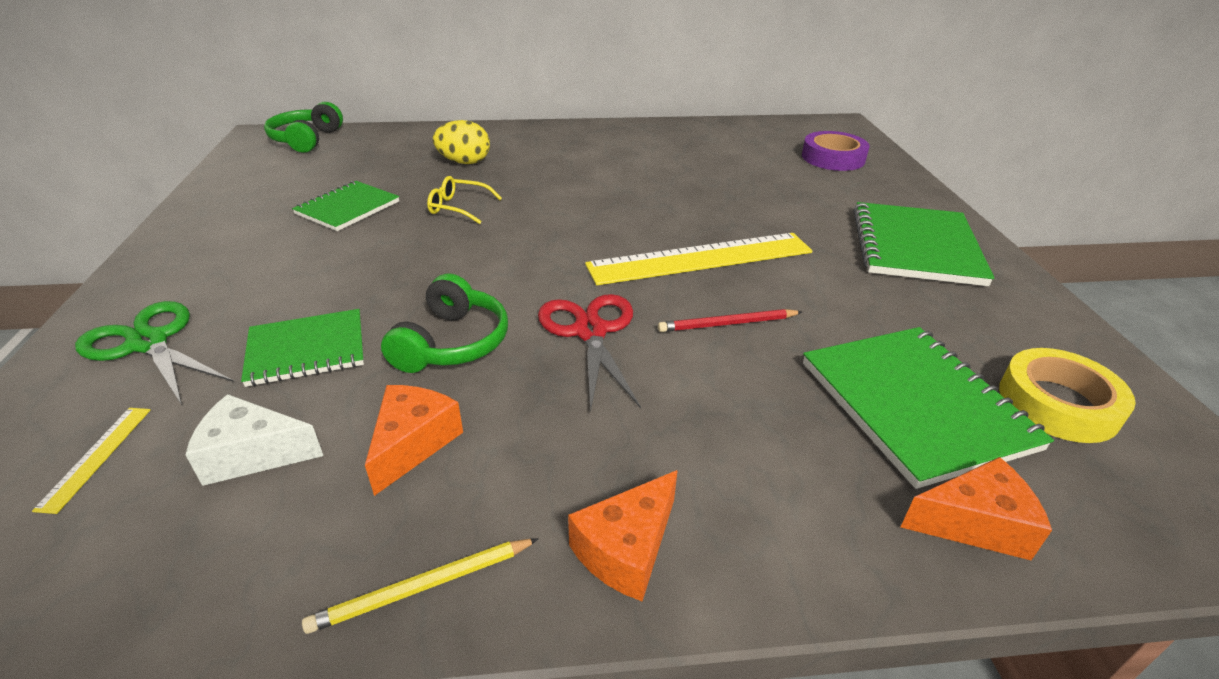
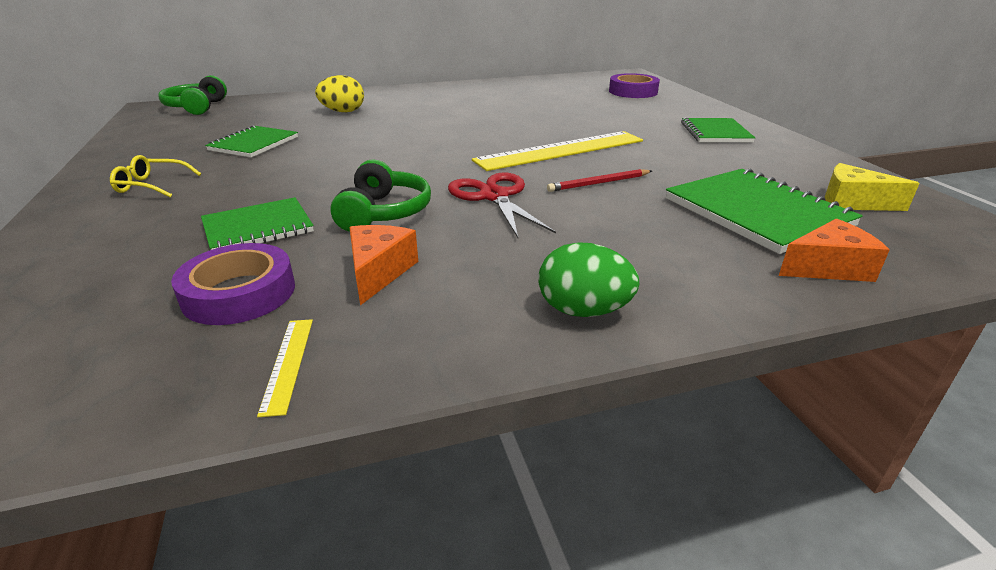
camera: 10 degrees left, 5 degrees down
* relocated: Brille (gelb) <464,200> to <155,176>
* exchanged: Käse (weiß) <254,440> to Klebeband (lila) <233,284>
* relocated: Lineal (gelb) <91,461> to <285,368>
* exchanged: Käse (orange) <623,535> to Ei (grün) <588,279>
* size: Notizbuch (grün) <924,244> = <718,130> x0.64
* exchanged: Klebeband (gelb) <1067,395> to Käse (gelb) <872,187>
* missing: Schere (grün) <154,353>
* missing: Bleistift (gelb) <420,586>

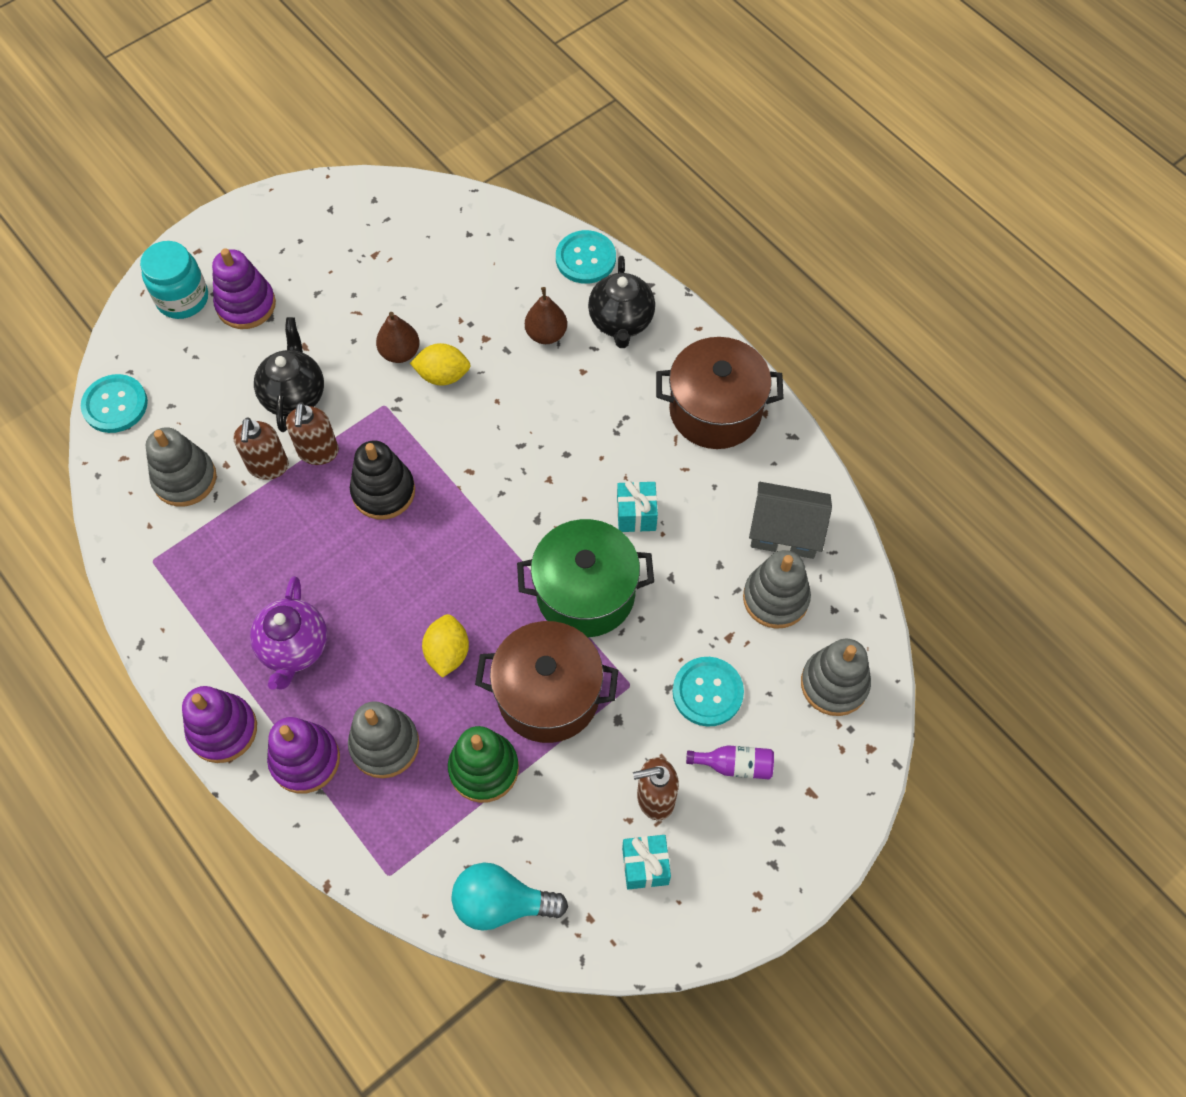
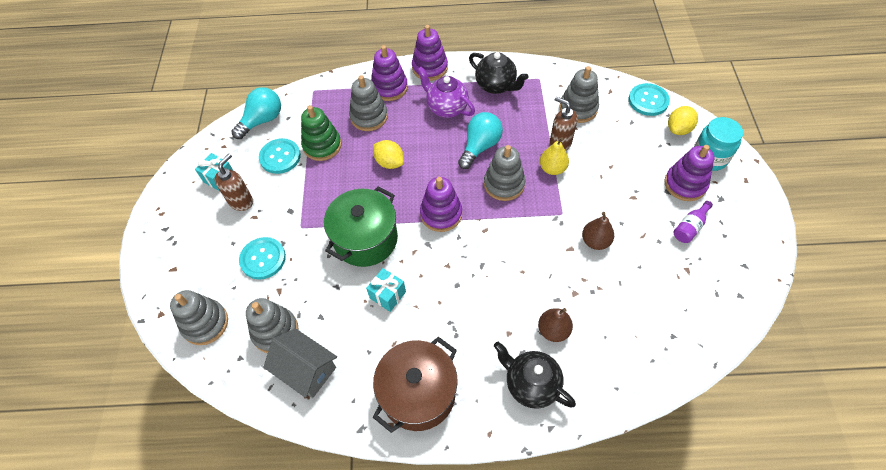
camera: 130 degrees right, 5 degrees down
* relocated: Knopf (türkis) <586,257> to <280,156>
* spun: Haus (grau) <790,520> = <300,363> 75 degrees clockwise
* appeared: Stapelspielzeug (lila) <441,204>
* appeared: Glühbirne (türkis) <480,140>
* relocated: Teekanne (schwarz) <289,374> to <499,73>
* colour: Stapelspielzeug (schwarz) <382,480> to Stapelspielzeug (grau) <504,173>
* exchanged: Seifenspender (braun) <312,433> to Birne (gelb) <554,156>
* relocated: Zitrone (gelb) <440,364> to <683,120>
* relocated: Flasche (lila) <730,762> to <693,222>
* missing: Kochtopf (braun) <546,682>

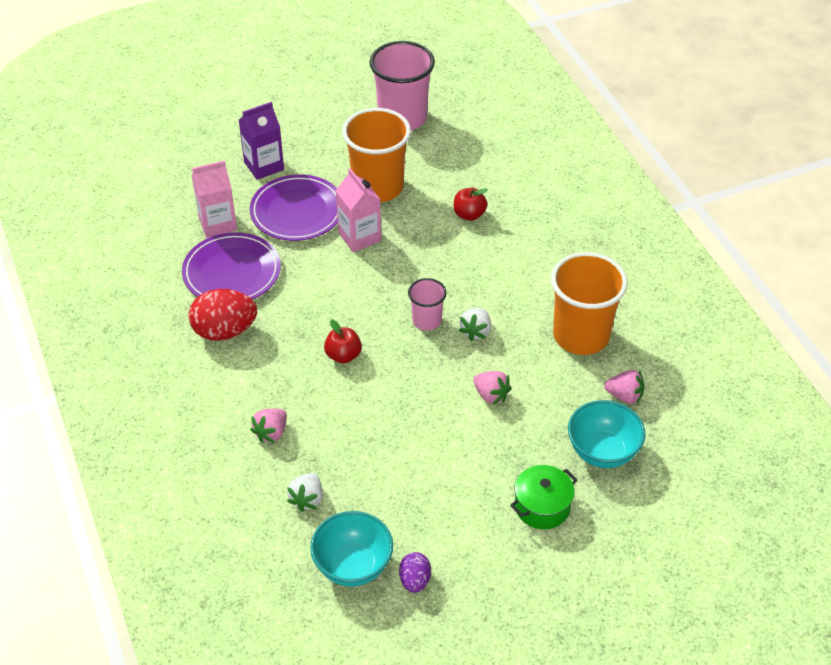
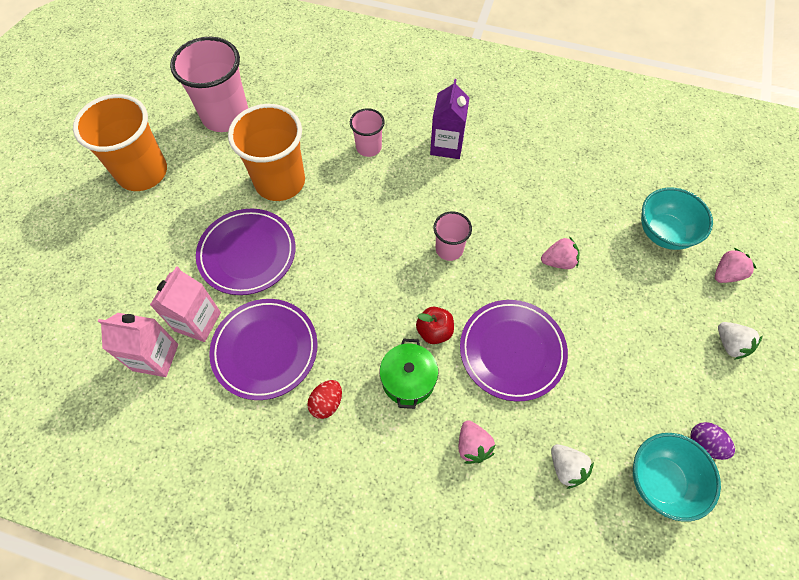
camera: 50 degrees left, 15 degrees up
* relocated: Becher (orange) <589,303> to <120,142>
* relocated: Getränkekarton (rosa) <358,210> to <138,345>
* size: Ei (rot) <222,315> = <324,399> x0.55
* exchanged: Apfel (rot) <470,204> to Becher (rosa) <367,132>
* relocated: Kochtopf (grün) <543,497> to <409,374>
* relocated: Getränkekarton (lila) <261,141> to <450,119>
* appeared: Teller (lila) <514,350>
* relocated: Erdbeere (rosa) <624,387> to <736,265>
* relocated: Erdbeere (weiß) <475,324> to <740,341>

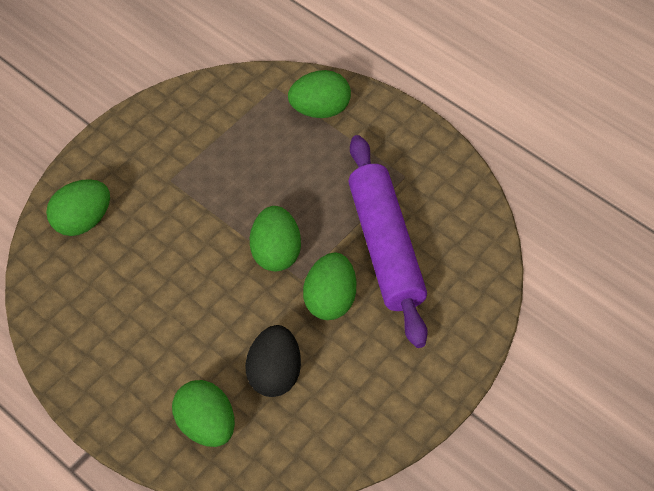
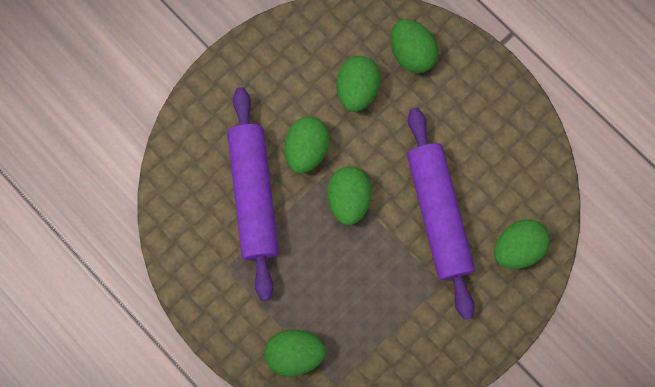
camera: 175 degrees left, 20 degrees up
* colour: Ei (schwarz) <273,361> to Ei (grün) <359,84>
* appeared: Nudelholz (lila) <441,213>

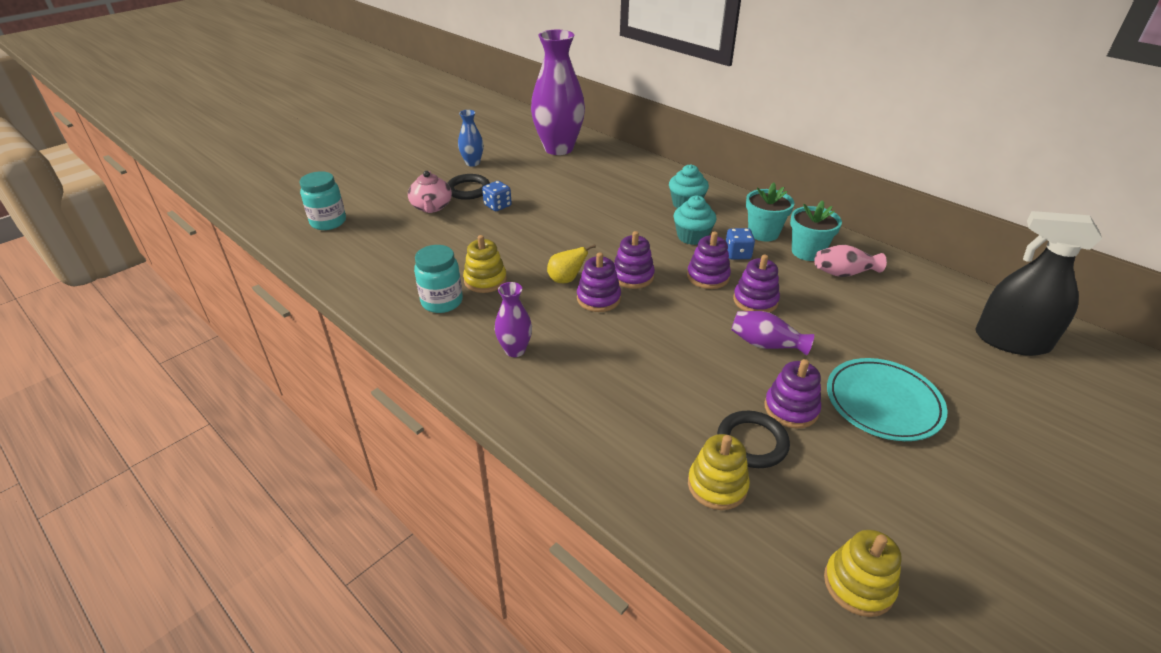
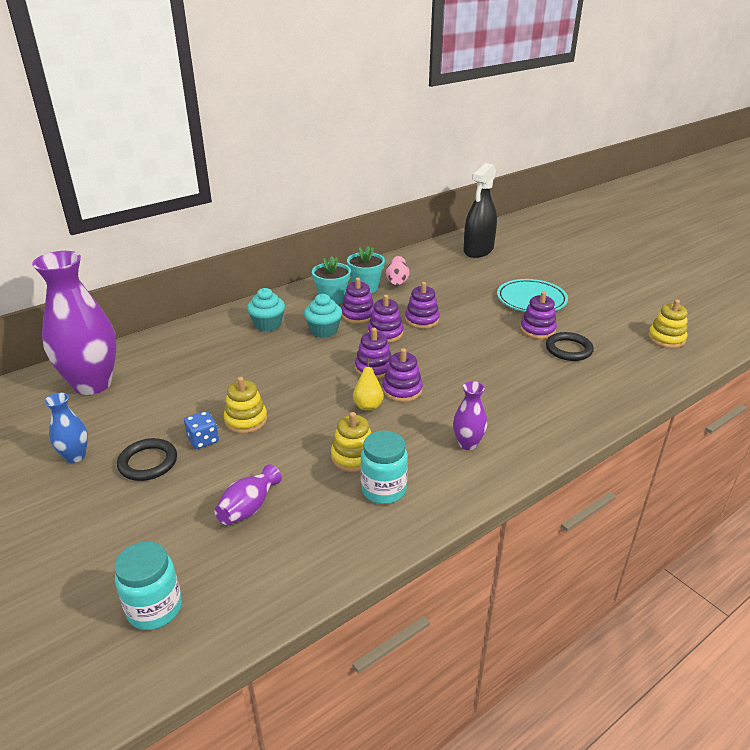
camera: 80 degrees left, 5 degrees down
* relocated: Vase (lila) <772,333> to <248,494>
* relocated: Stapelspielzeug (gelb) <719,472> to <245,405>
* exchanged: Spielwürfel (blau) <740,243> to Stapelspielzeug (lila) <358,300>
* missing: Teekanne (rosa) <430,192>

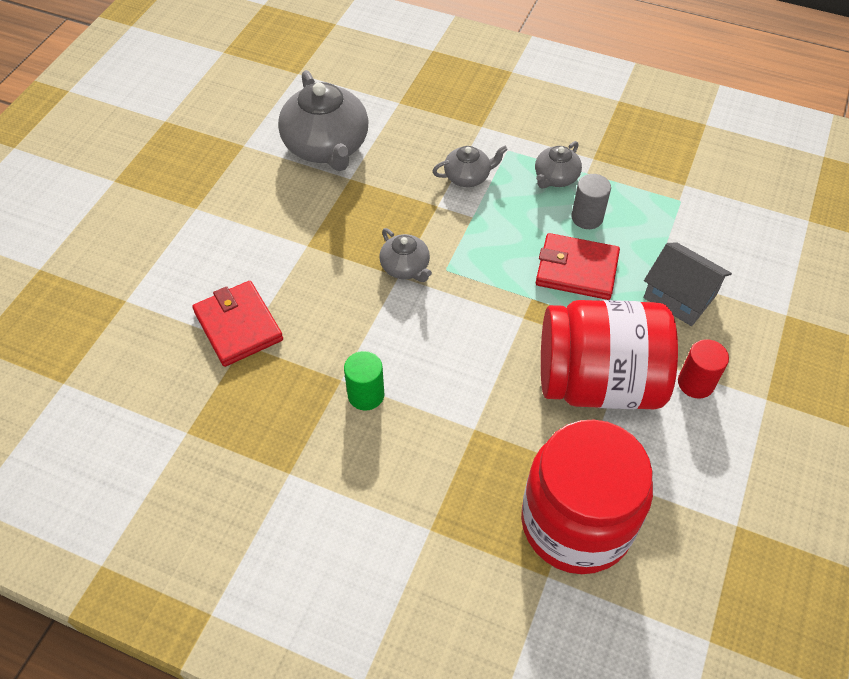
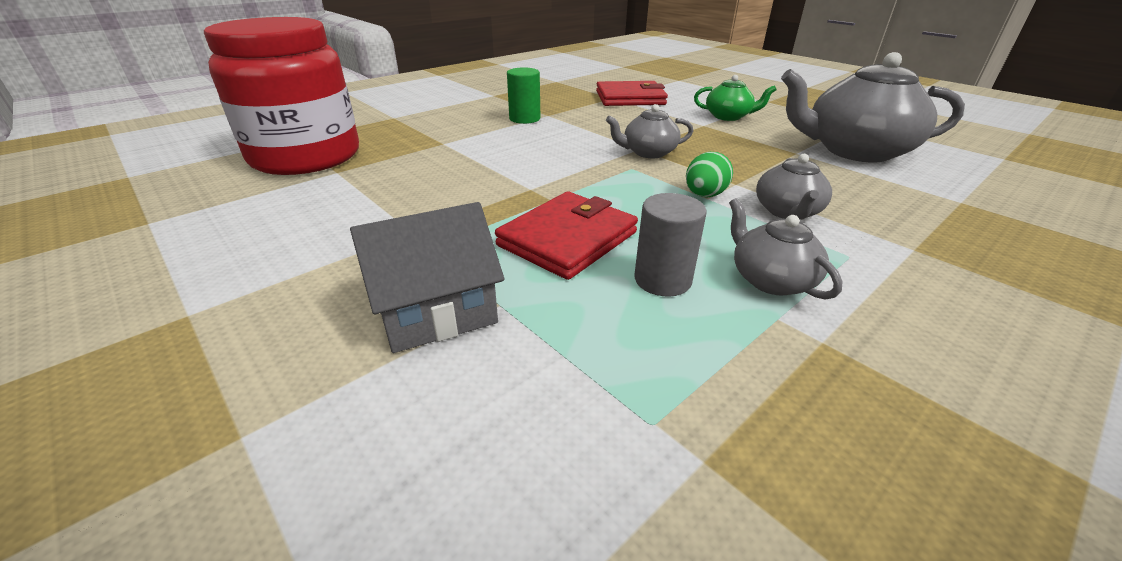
camera: 115 degrees right, 20 degrees down
* appeared: Ei (grün) <709,174>
* appeared: Teekanne (grün) <735,98>
* missing: Einmachglas (rot) <609,354>
* missing: Vollzylinder (rot) <703,369>

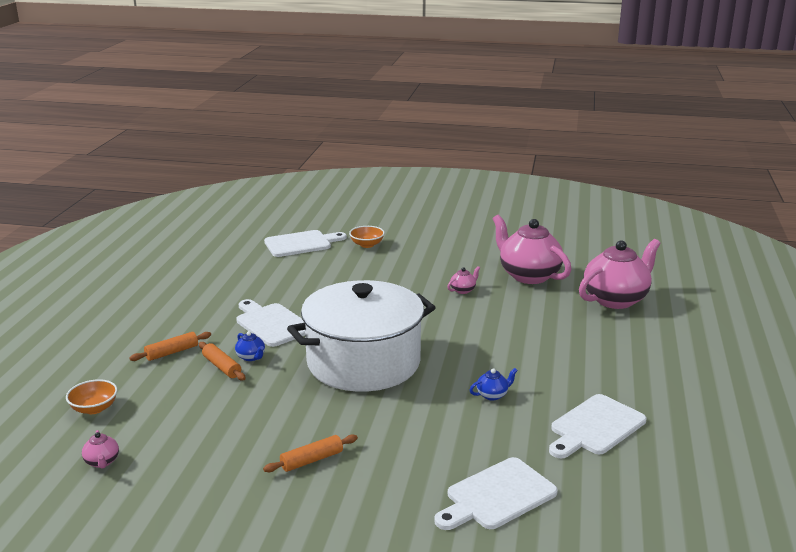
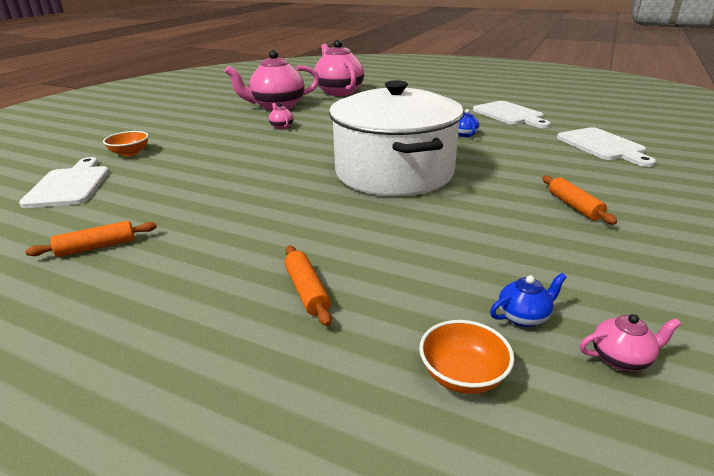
camera: 75 degrees left, 5 degrees up
* relocated: Nudelholz (orange) <222,361> to <91,239>
* relocated: Teekanne (blau) <250,346> to <528,300>
* missing: Schneidebrett (weiß) <270,323>

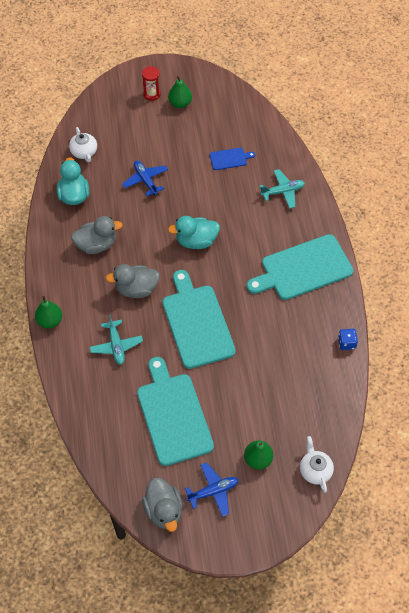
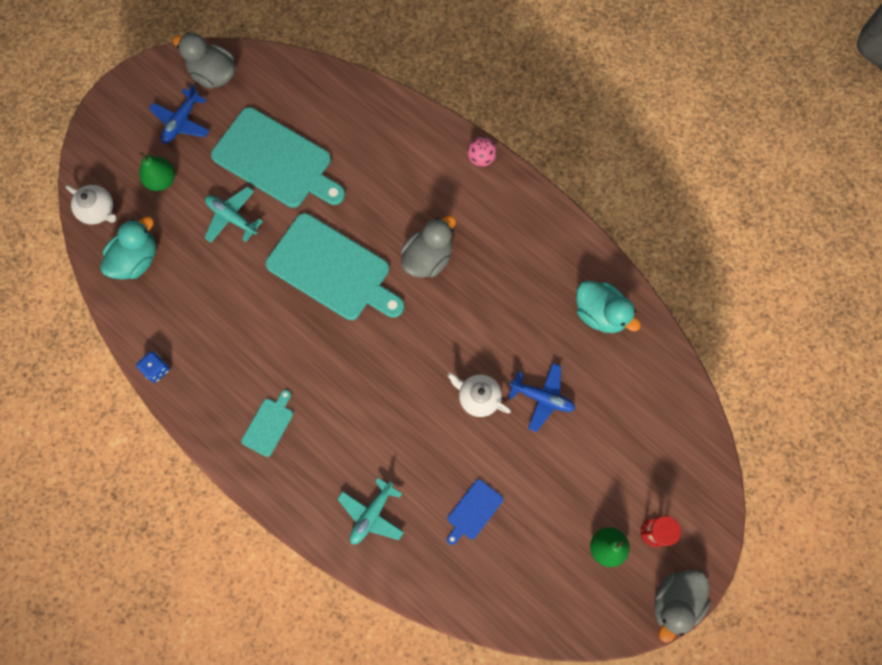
camera: 140 degrees right, 15 degrees up
* relocated: Ente (türkis) <194,232> to <128,248>
* relocated: Flugzeug (türkis) <116,339> to <233,214>
* size: Schneidebrett (türkis) <300,267> = <267,423> x0.45
* relocated: Teekanne (weiß) <83,144> to <479,394>
* exchanged: Birne (grün) <48,312> to Ball (rosa) <482,152>
* relocated: Ente (grau) <97,235> to <682,606>

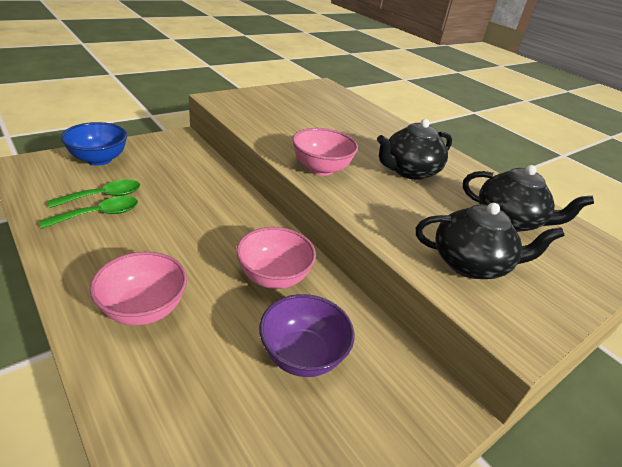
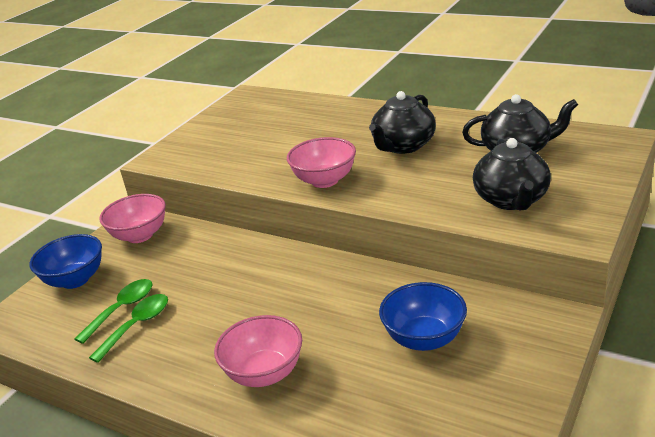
camera: 15 degrees left, 5 degrees down
* relocated: Schüssel (rosa) <276,258> to <132,218>
* colour: Schüssel (lila) <306,335> to Schüssel (blau) <423,316>
* spun: Teekanne (schwarz) <490,241> = <512,174> 105 degrees clockwise

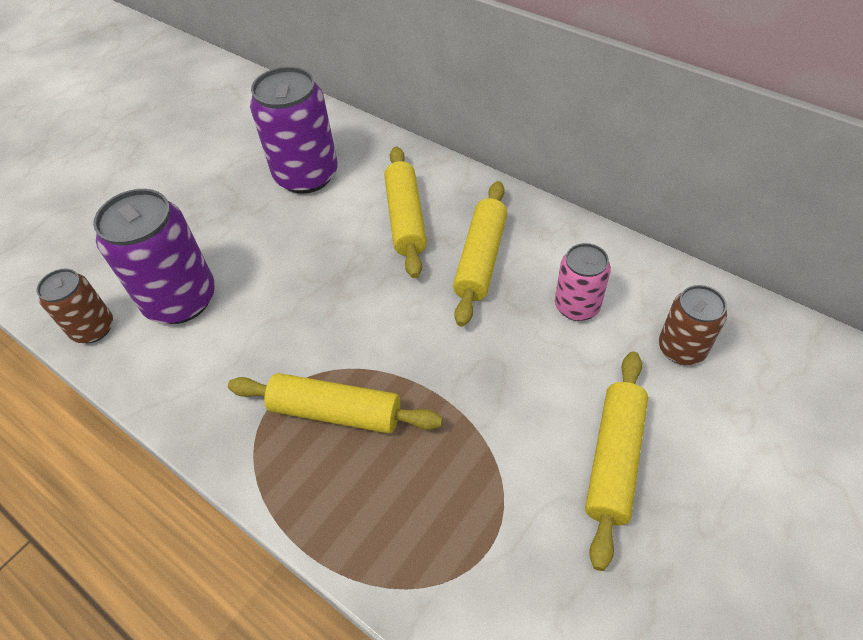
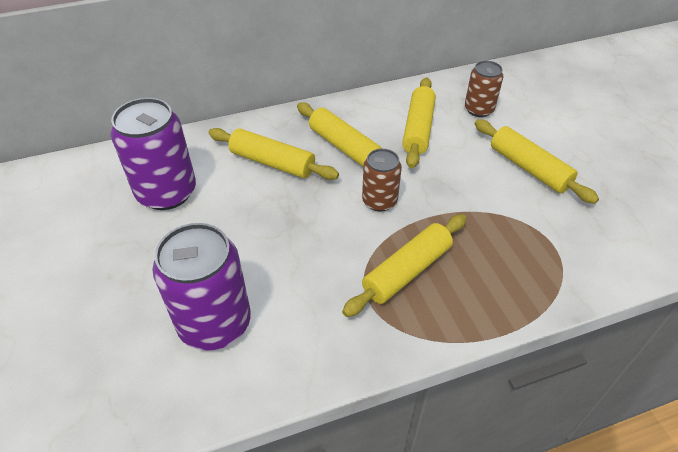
camera: 60 degrees left, 5 degrees down
* relocated: Dose (braun) <75,306> to <382,180>
* exchanged: Dose (rosa) <583,282> to Nudelholz (gelb) <419,123>

